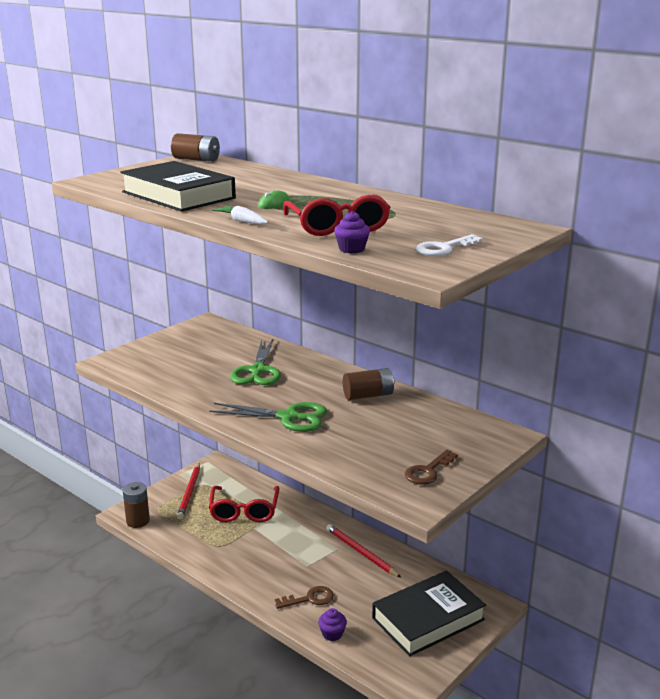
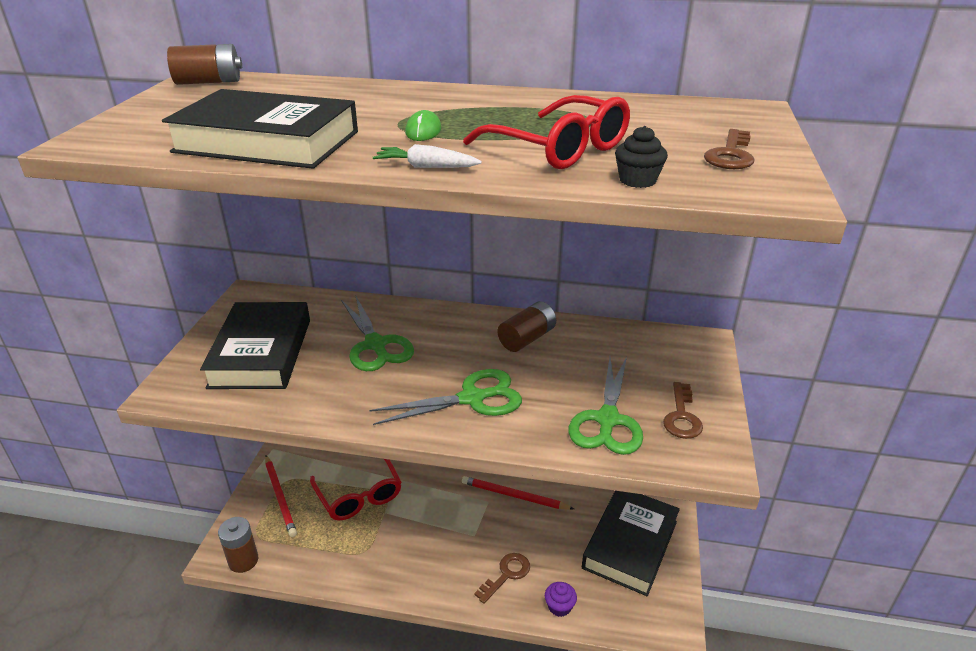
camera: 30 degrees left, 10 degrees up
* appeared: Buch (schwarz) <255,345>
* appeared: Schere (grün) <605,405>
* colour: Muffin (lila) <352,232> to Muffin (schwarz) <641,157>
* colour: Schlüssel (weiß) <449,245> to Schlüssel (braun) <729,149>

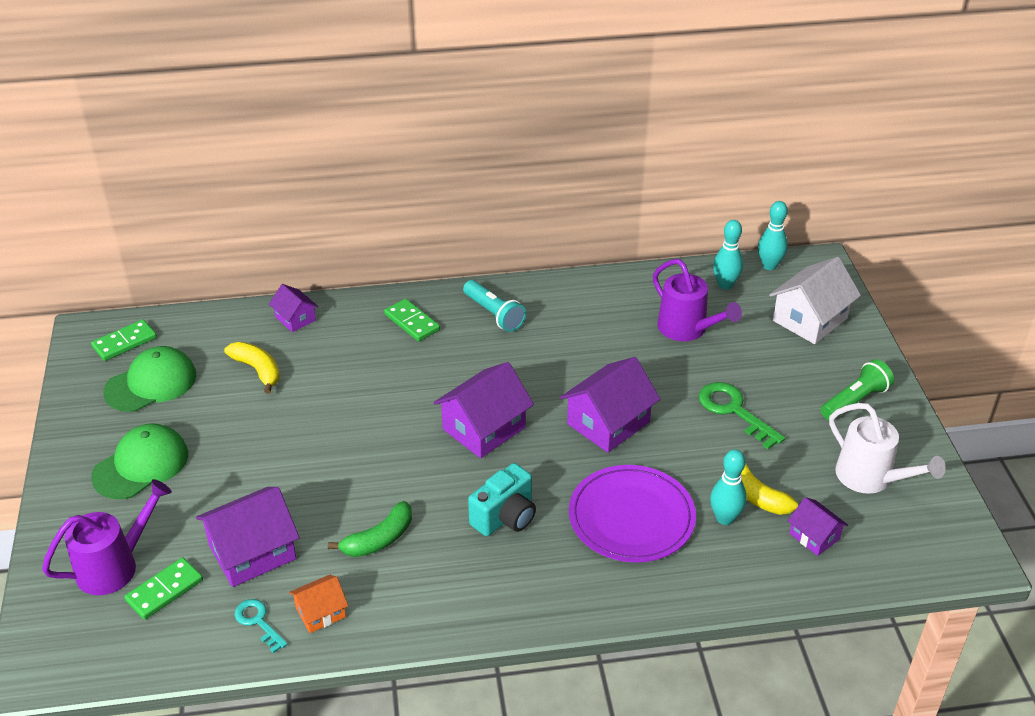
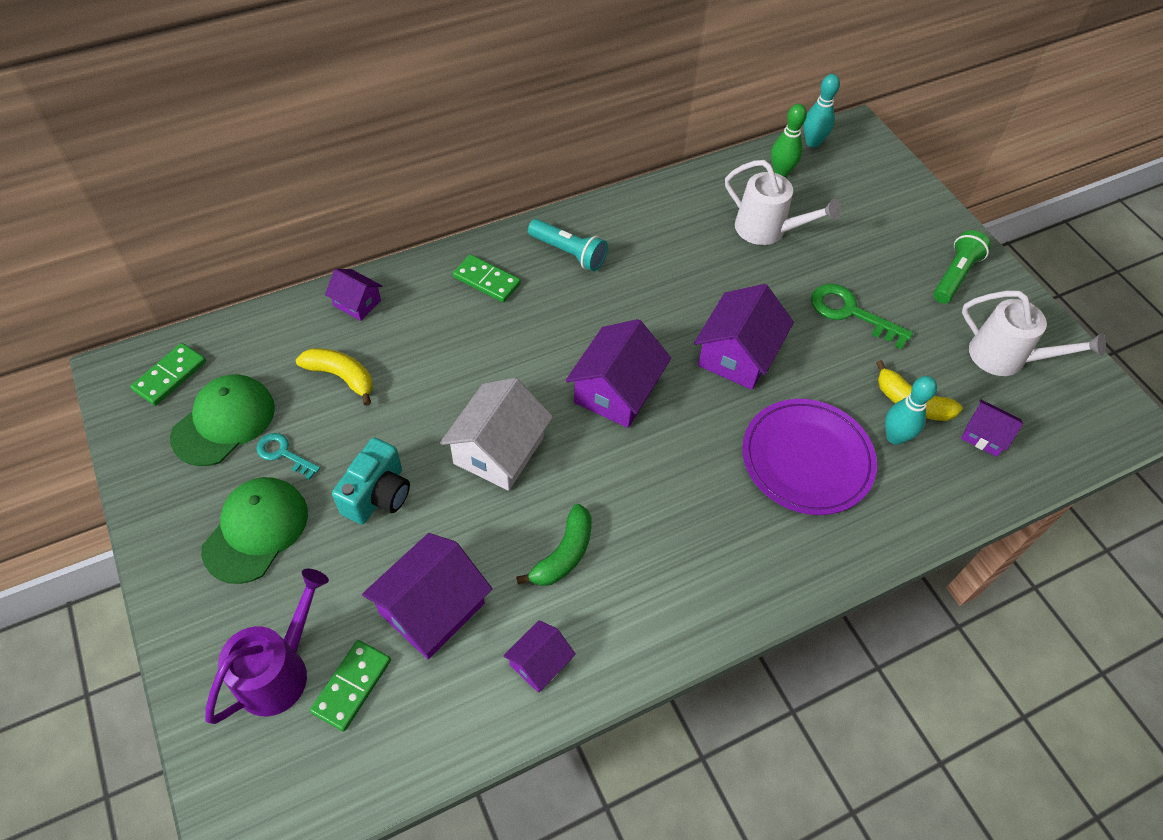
camera: 20 degrees left, 15 degrees up
* relocated: Schlüssel (türkis) <260,626> to <288,456>
* relocated: Kamera (türkis) <502,499> to <371,481>
* relocated: Haus (weiß) <815,300> to <496,434>
* colour: Haus (orange) <318,604> to Haus (lila) <539,656>
* colour: Gießkanne (lila) <697,300> to Gießkanne (weiß) <783,202>
* colour: Bowlingkegel (türkis) <728,255> to Bowlingkegel (grün) <789,140>

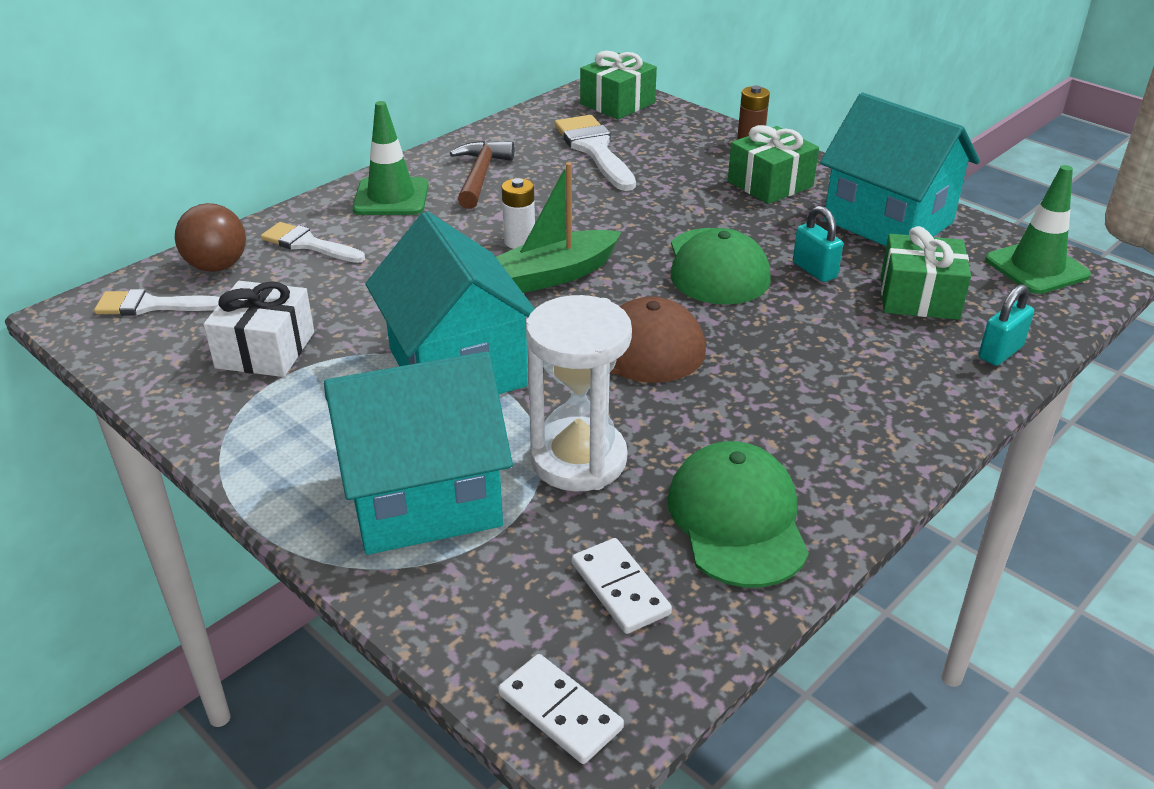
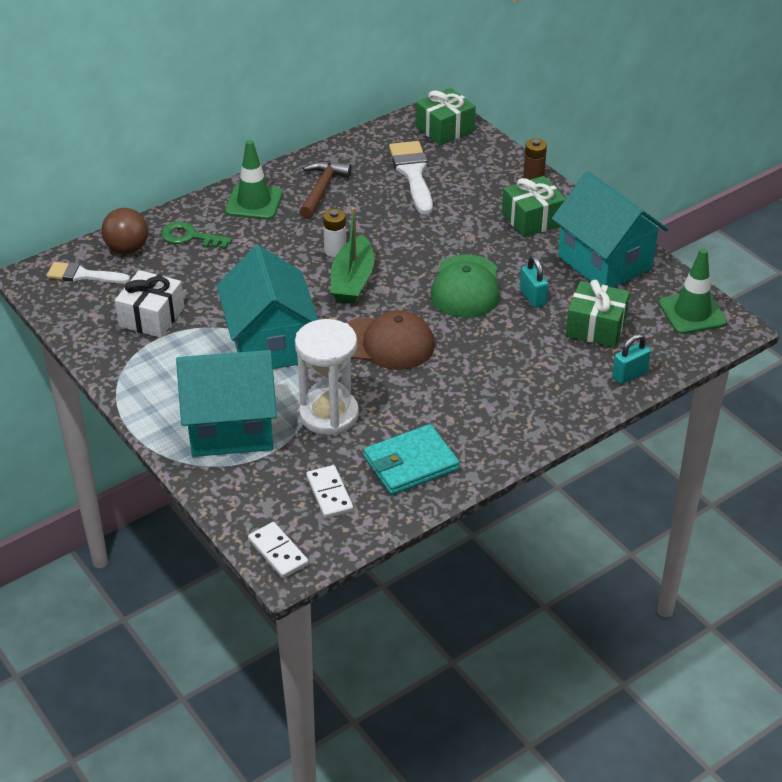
camera: 10 degrees right, 5 degrees up
* exchanged: Pinsel (weiß) <313,242> to Schlüssel (grün) <196,235>
* spun: Boot (grün) <558,227> = <352,255> 60 degrees counterclockwise
* exchanged: Kappe (grün) <738,514> to Geldbörse (türkis) <412,459>

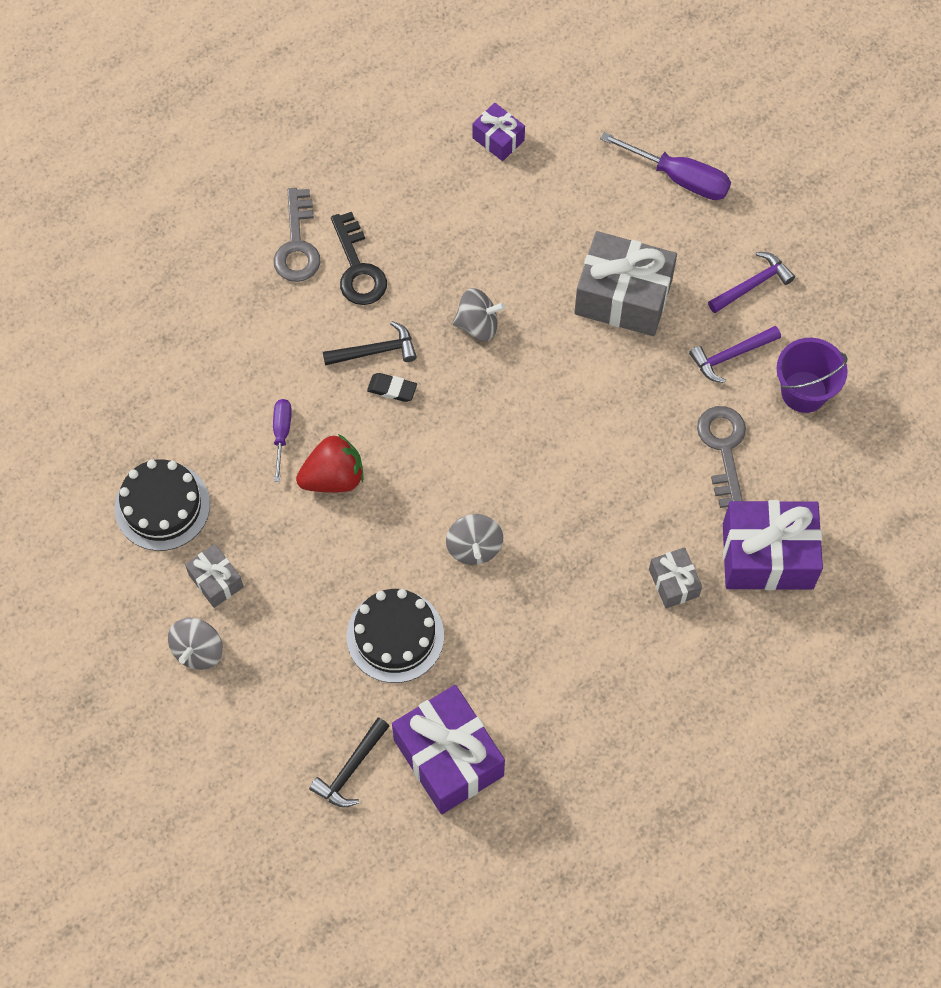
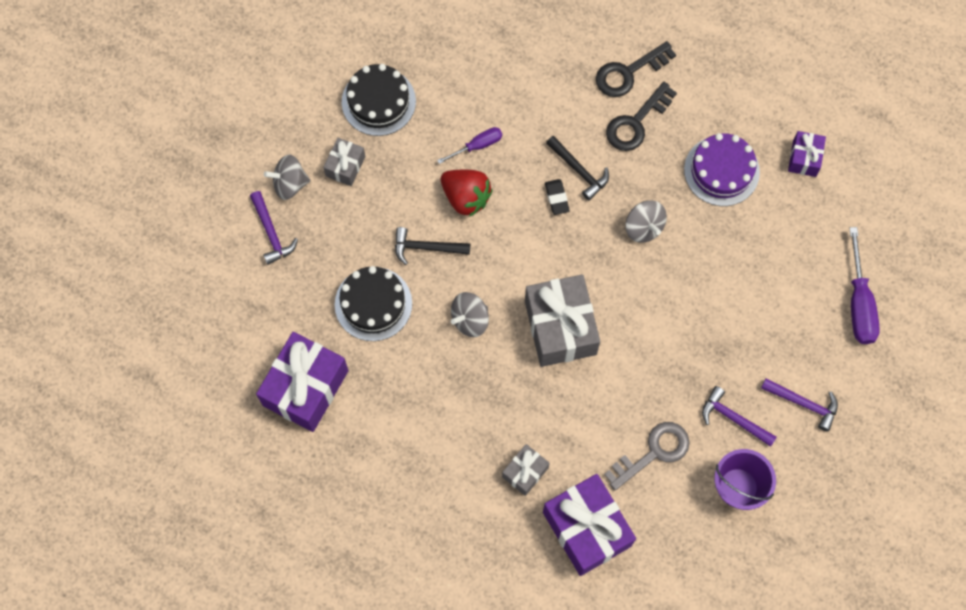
camera: 60 degrees right, 5 degrees up
* appeared: Hammer (lila) <274,228>
* relocated: Hammer (schwarz) <349,762> to <432,246>
* relocated: Geschenk (grau) <625,283> to <562,320>
* colour: Schlüssel (grau) <297,235> to Schlüssel (schwarz) <636,69>
* appeared: Kuchen (lila) <722,169>

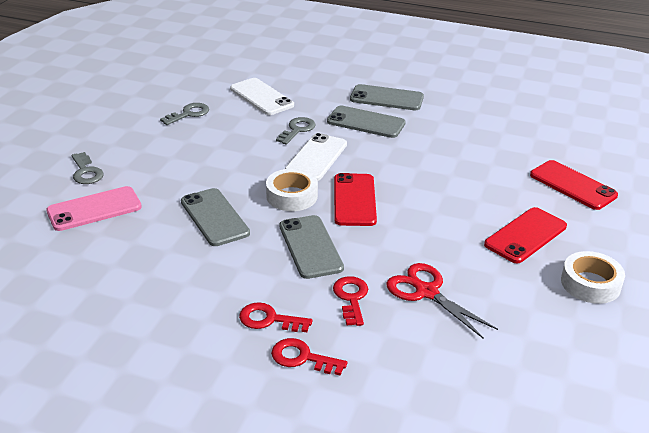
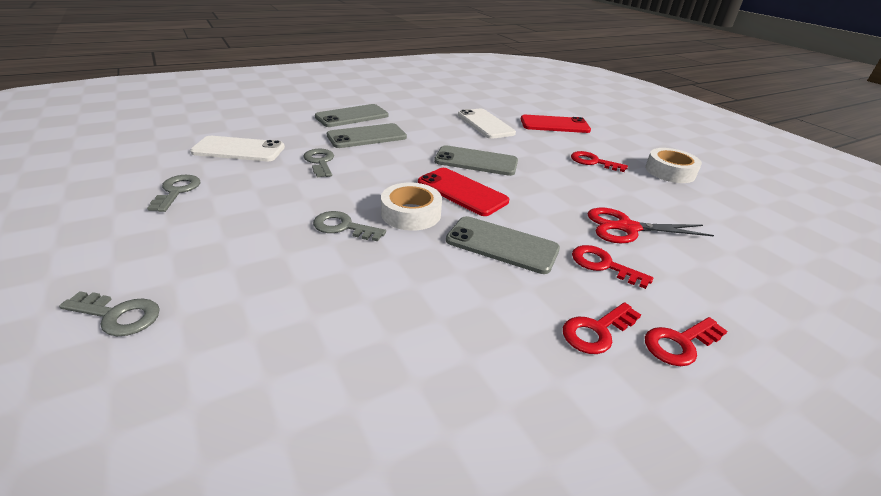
camera: 50 degrees left, 0 degrees up
* appeared: Schlüssel (grau) <349,226>
* relocated: Handy (grau) <215,217> to <476,160>
* relocated: Handy (weiß) <316,157> to <487,124>
* exchanged: Handy (rot) <525,235> to Schlüssel (rot) <599,161>
* missing: Handy (rosa) <94,208>

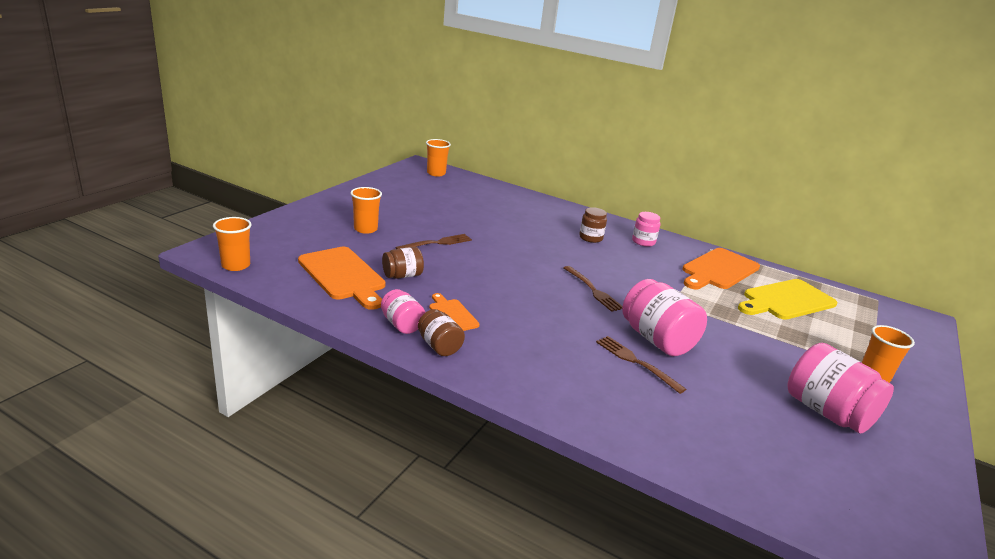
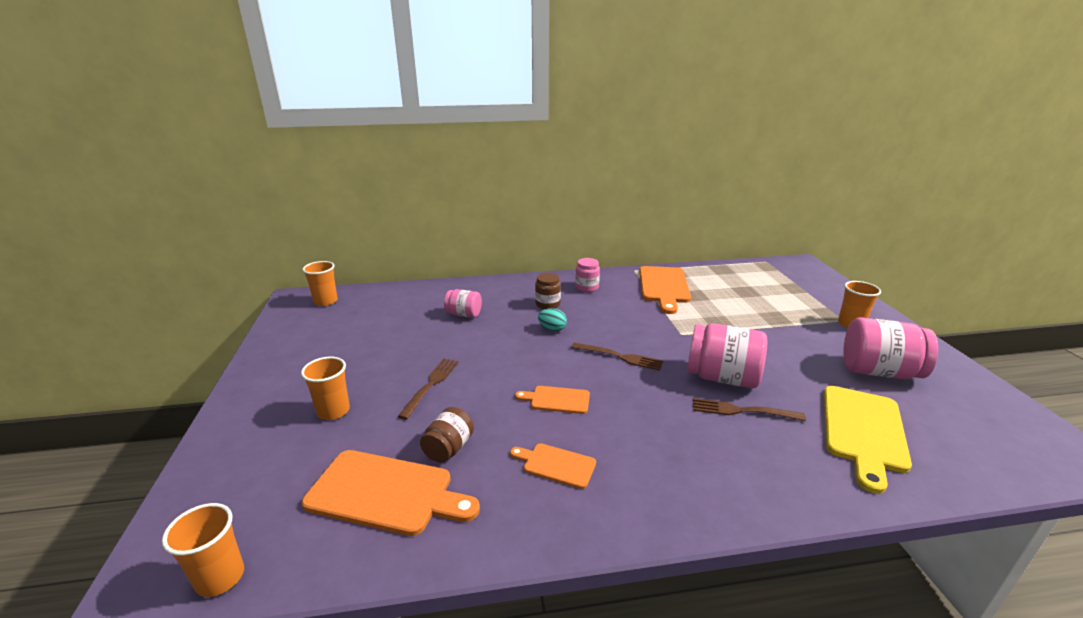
camera: 35 degrees left, 0 degrees up
* relocated: Einmachglas (rosa) <403,311> to <463,303>
* appeared: Schneidebrett (orange) <552,400>
* appeared: Ei (türkis) <552,319>
* relocated: Schneidebrett (gelb) <787,299> to <868,440>
* missing: Einmachglas (braun) <441,332>

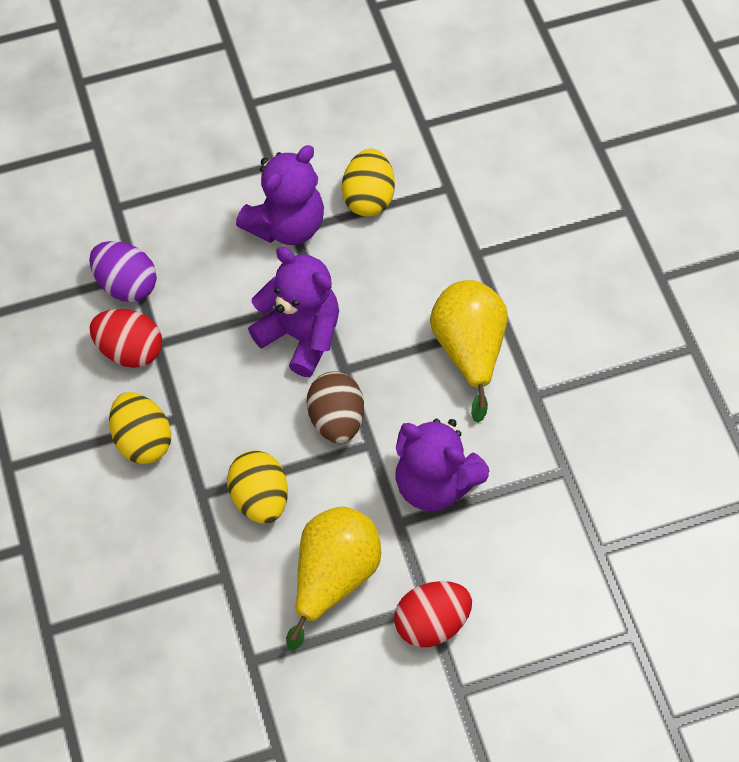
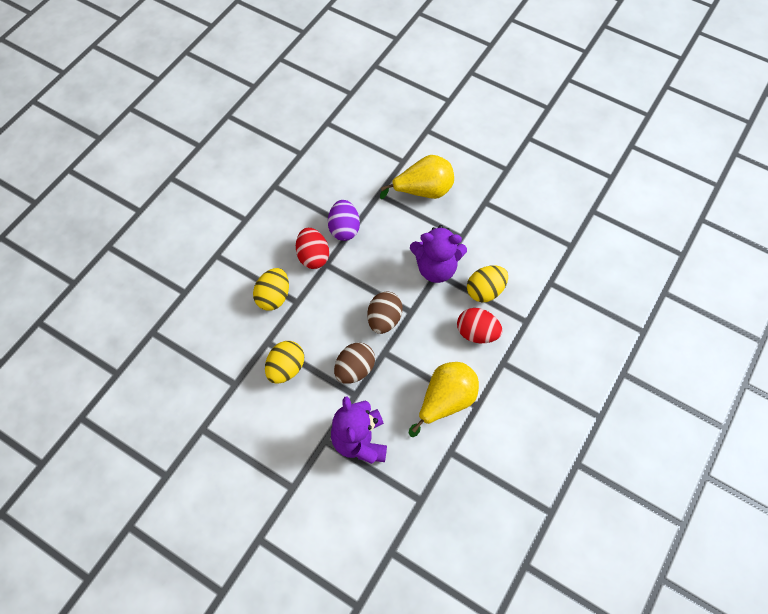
camera: 50 degrees right, 0 degrees up
* exchanged: Teddybär (lila) <293,312> to Ei (braun) <385,313>
* relocated: Birne (gelb) <333,578> to <417,177>
* relocated: Ei (rot) <433,614> to <479,325>

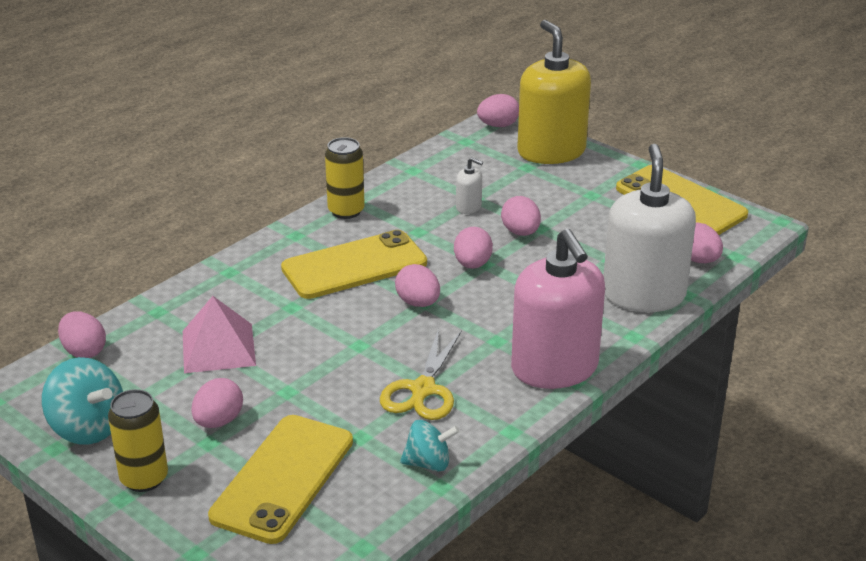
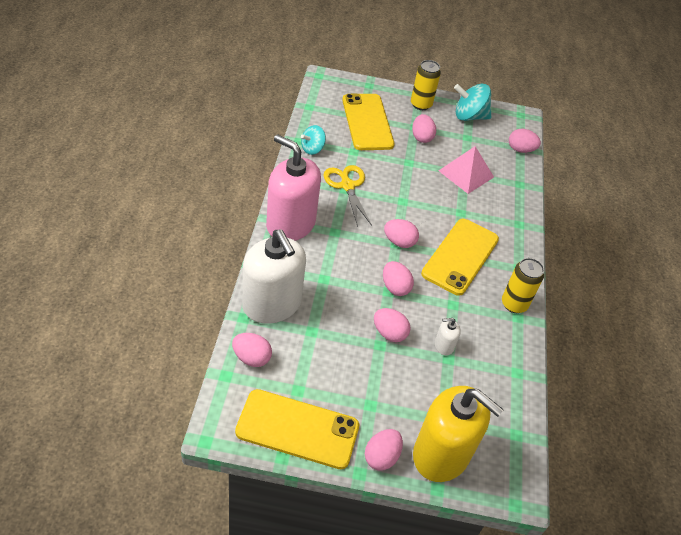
camera: 140 degrees right, 15 degrees up
* relocated: Ei (rosa) <498,110> to <384,450>

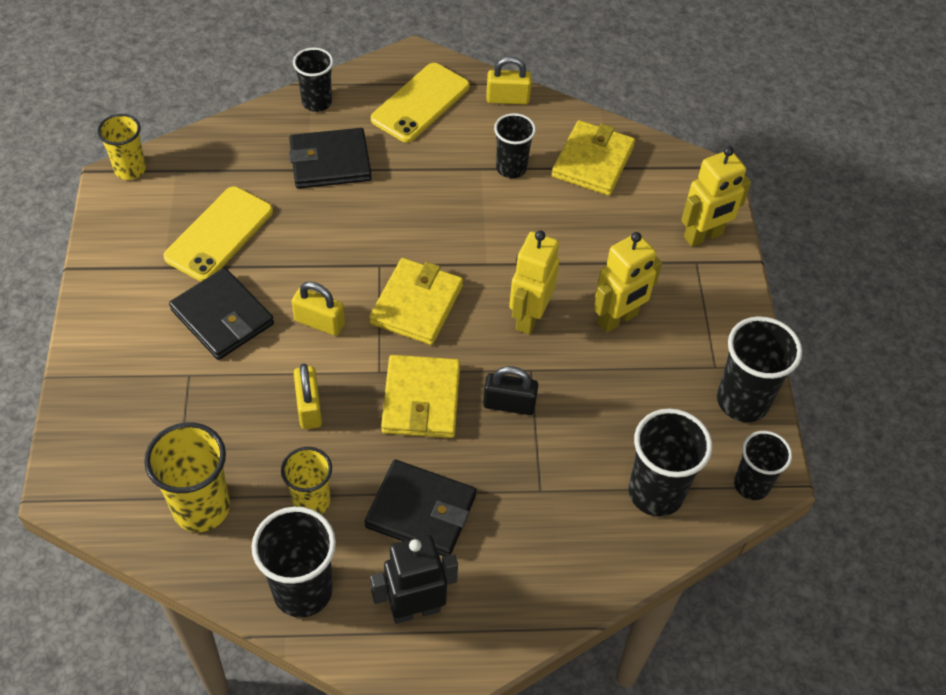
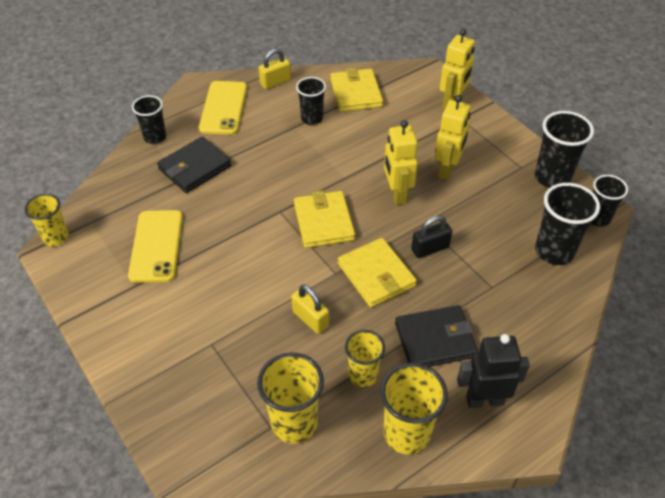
camera: 30 degrees left, 5 degrees down
* colour: Becher (schwarz) <293,562> to Becher (gelb) <414,409>
* spun: Roboter (schwarz) <414,579> = <493,371> 45 degrees clockwise
* missing: Geldbörse (schwarz) <221,314>
* missing: Vorhängeschloss (gelb) <318,309>

